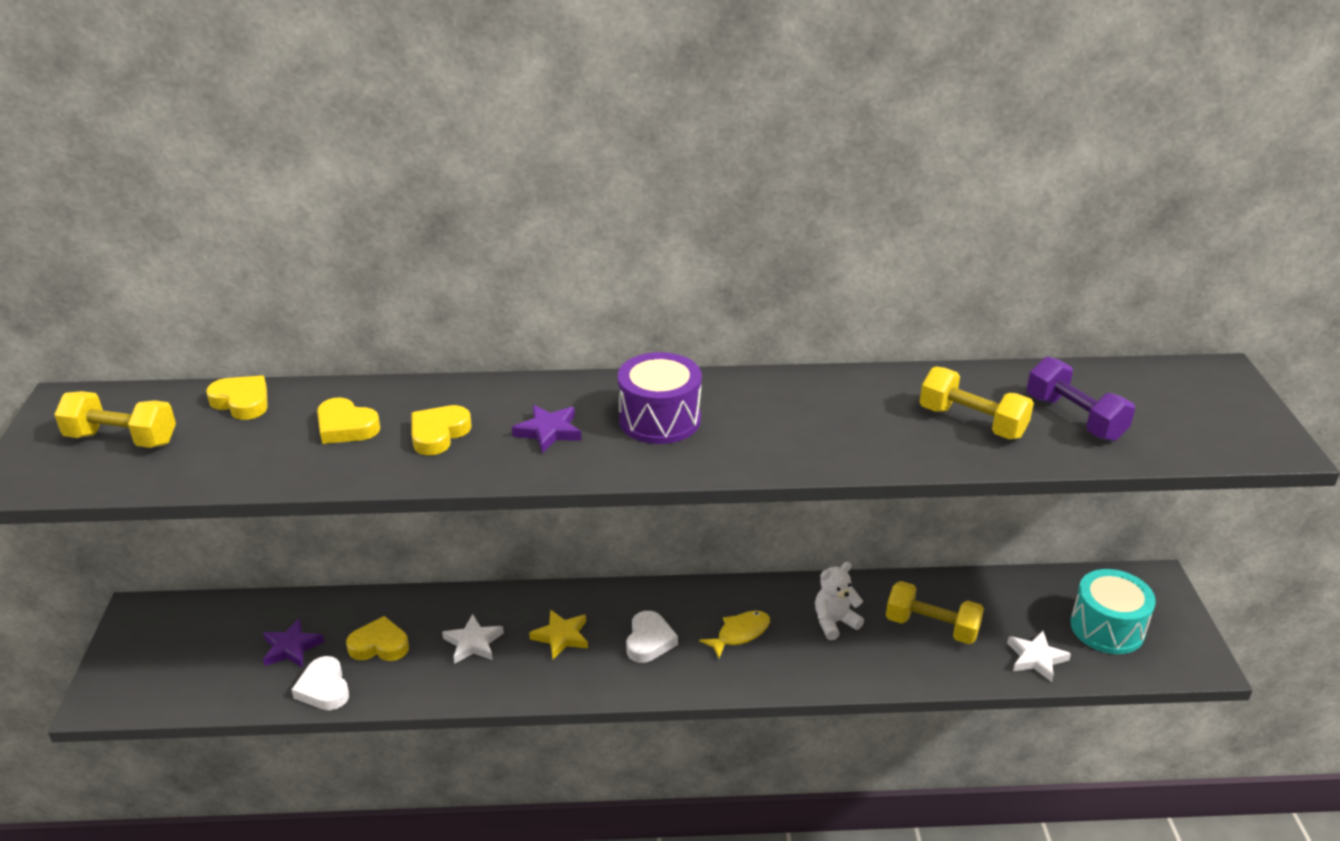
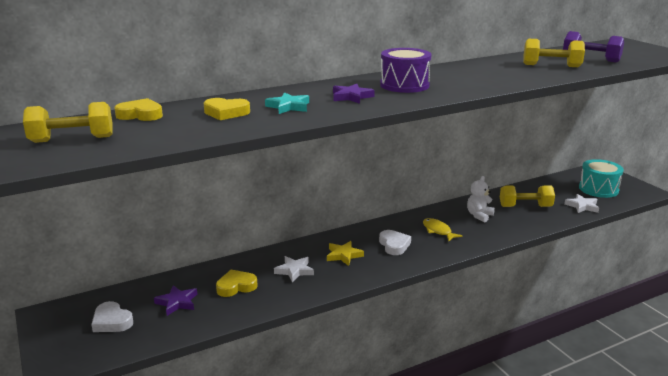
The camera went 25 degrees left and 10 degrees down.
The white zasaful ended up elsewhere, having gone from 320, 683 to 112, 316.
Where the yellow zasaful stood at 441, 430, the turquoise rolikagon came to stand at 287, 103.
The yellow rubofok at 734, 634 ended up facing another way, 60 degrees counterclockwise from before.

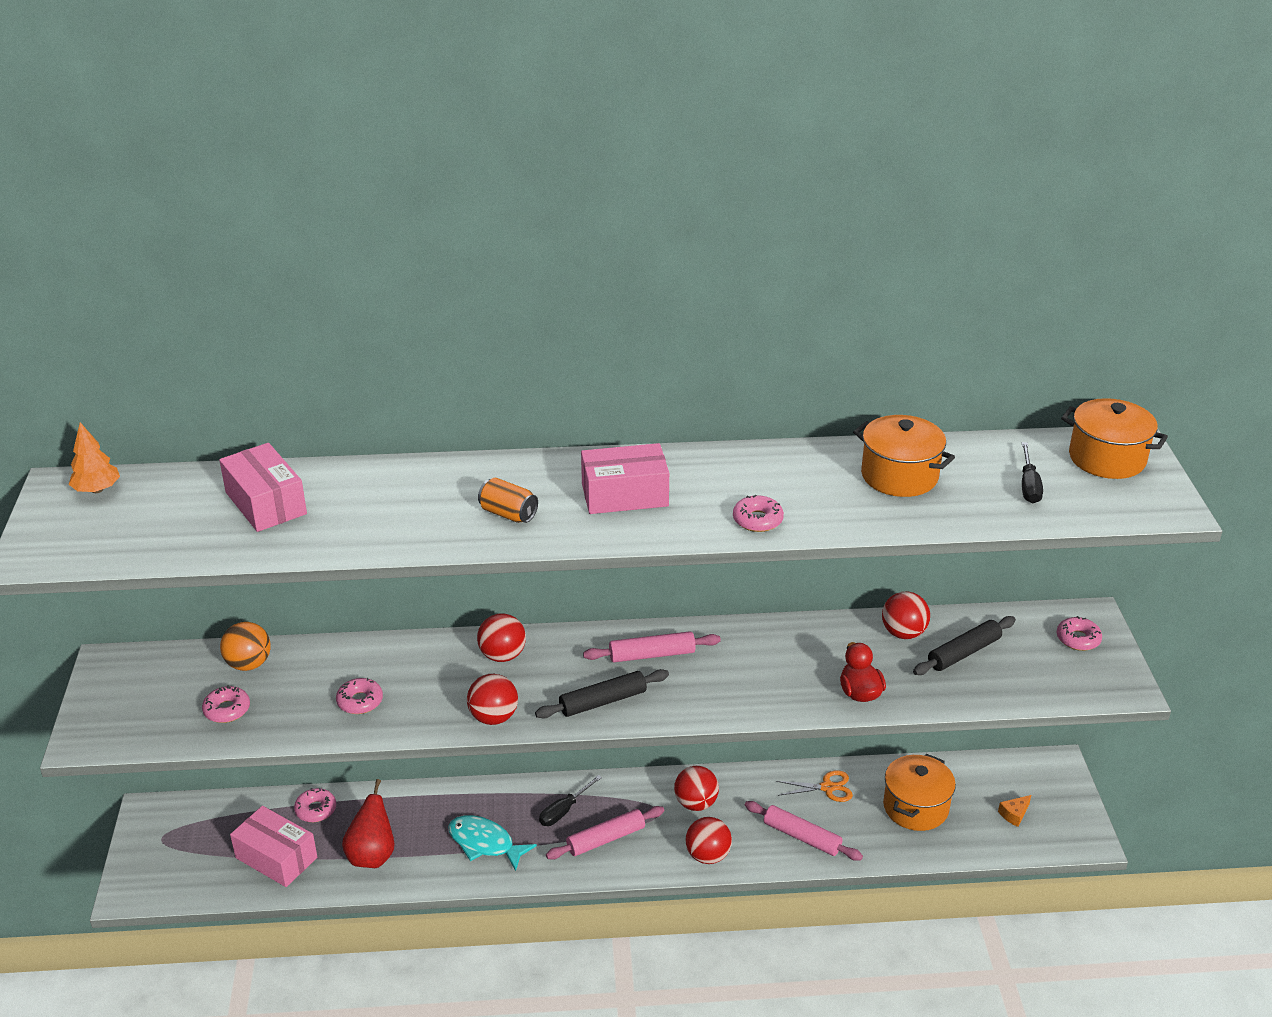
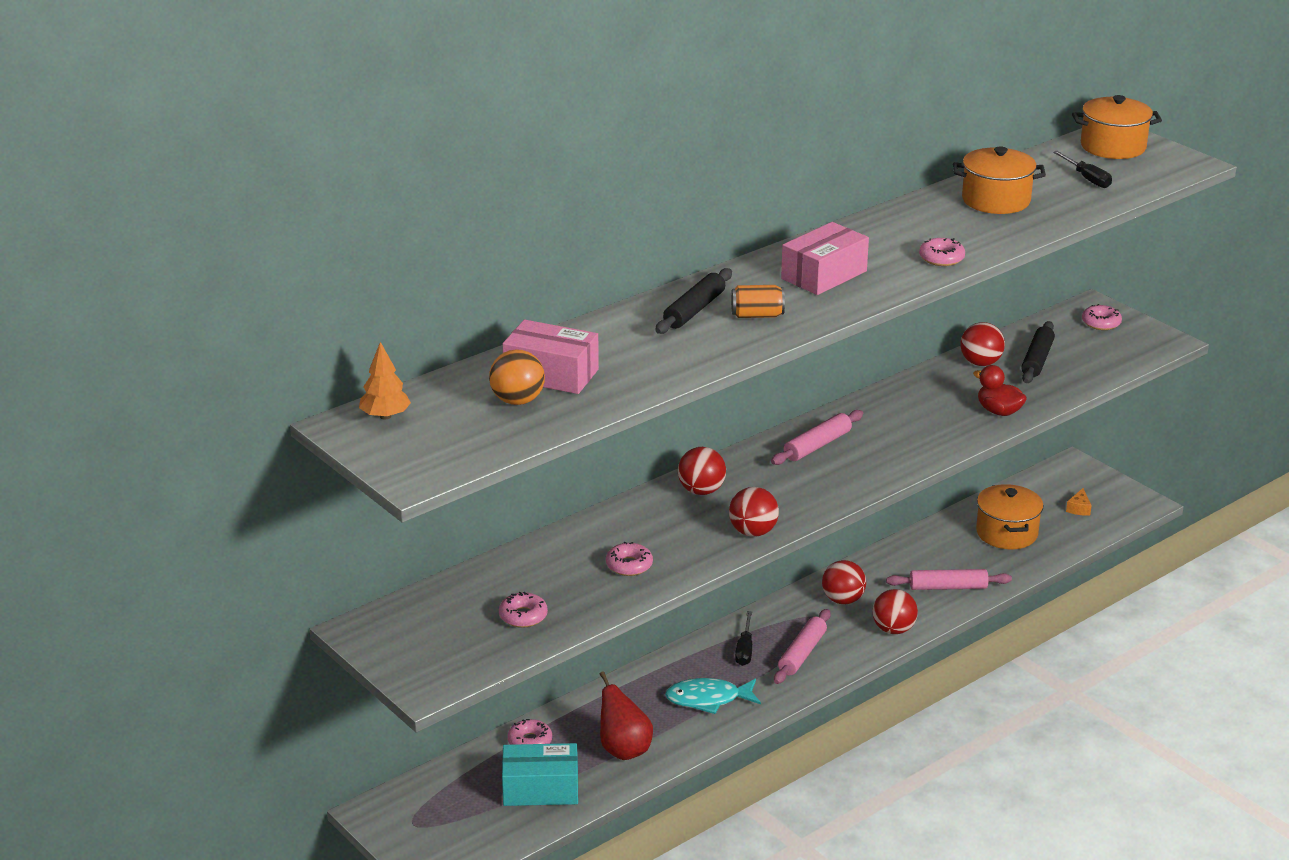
The camera went 35 degrees left and 5 degrees down.
The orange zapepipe ended up elsewhere, having gone from 245, 646 to 517, 377.
What was the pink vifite at 273, 846 turned into the turquoise vifite at 540, 774.
The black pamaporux ended up elsewhere, having gone from 602, 694 to 693, 301.
The second view lost the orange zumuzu at 814, 786.

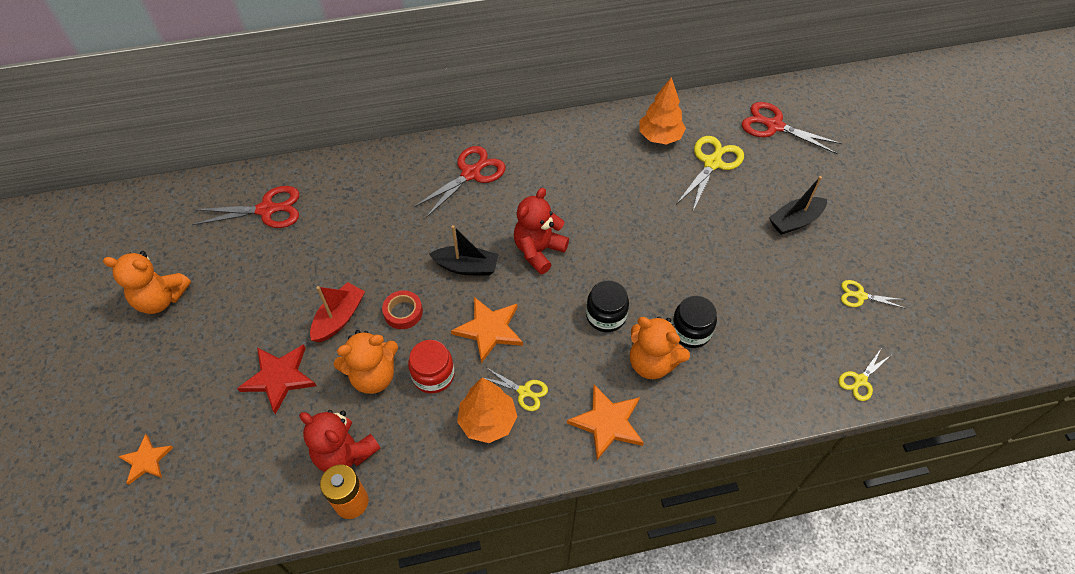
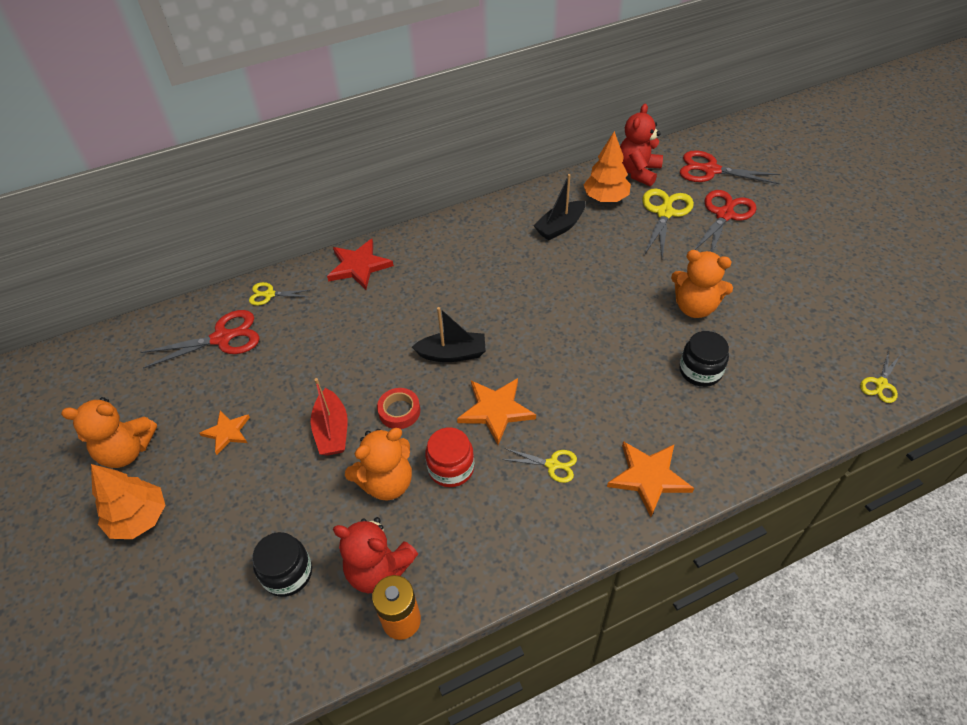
The camera went 10 degrees left and 5 degrees down.
The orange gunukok ended up elsewhere, having gone from 487, 410 to 128, 501.
The orange rolikagon ended up elsewhere, having gone from 145, 459 to 224, 433.
The yellow zumuzu ended up elsewhere, having gone from 873, 294 to 279, 293.
The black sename ended up elsewhere, having gone from 607, 306 to 282, 564.
The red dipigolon at 337, 312 ended up facing another way, 150 degrees clockwise from before.
The red rolikagon ended up elsewhere, having gone from 276, 379 to 360, 264.
The black dipigolon ended up elsewhere, having gone from 798, 205 to 559, 207.
The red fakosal ended up elsewhere, having gone from 541, 231 to 641, 145.
The orange fakosal ended up elsewhere, having gone from 660, 347 to 702, 284.
The red zumuzu ended up elsewhere, having gone from 459, 182 to 725, 221.

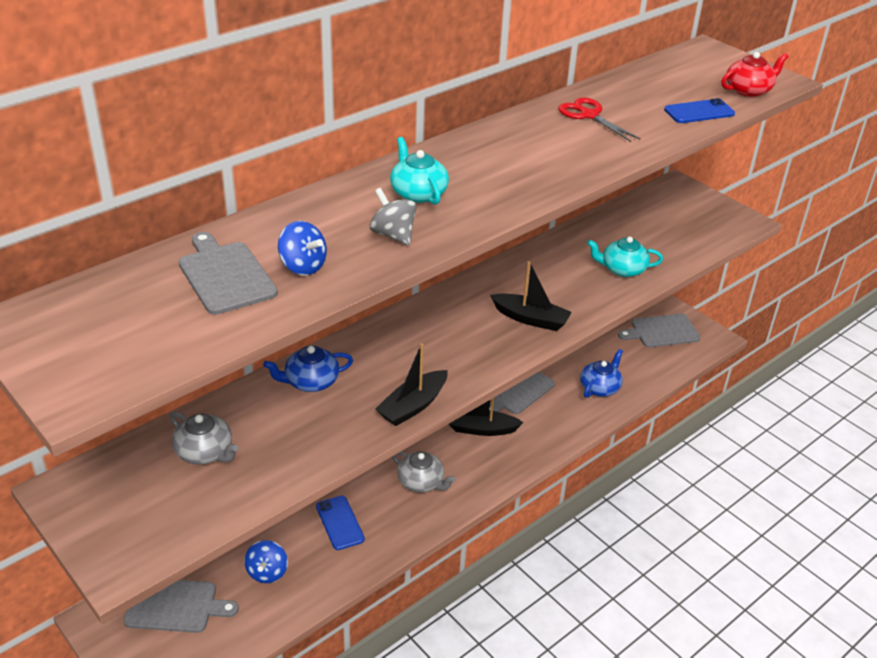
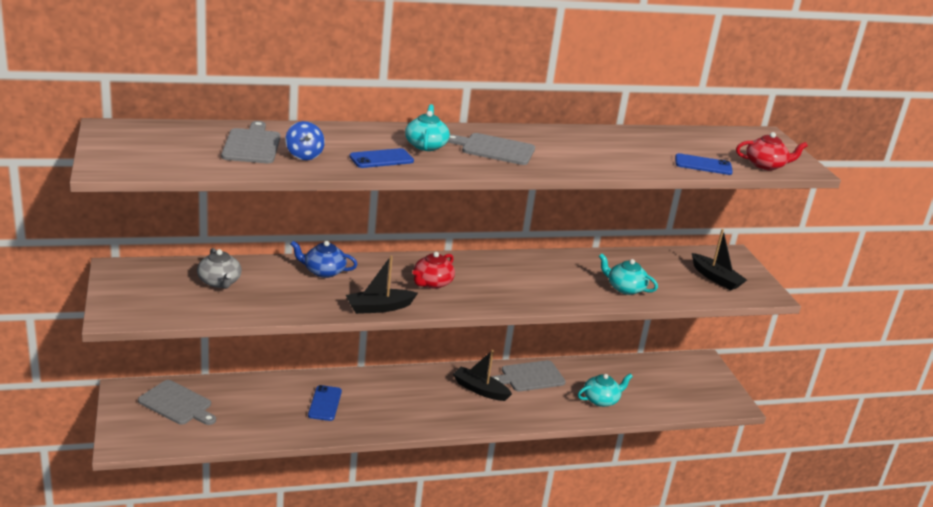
The camera went 25 degrees right and 10 degrees down.
Where the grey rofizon stood at 393, 217, the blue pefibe came to stand at 381, 158.
The second view gained the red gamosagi at 433, 270.
The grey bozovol ended up elsewhere, having gone from 659, 330 to 491, 149.
What was the blue gamosagi at 601, 373 turned into the turquoise gamosagi at 605, 390.
The black dipigolon ended up elsewhere, having gone from 531, 296 to 719, 259.
The second view lost the blue rofizon at 266, 561.
The second view lost the grey gamosagi at 424, 472.
The second view lost the red zumuzu at 599, 119.

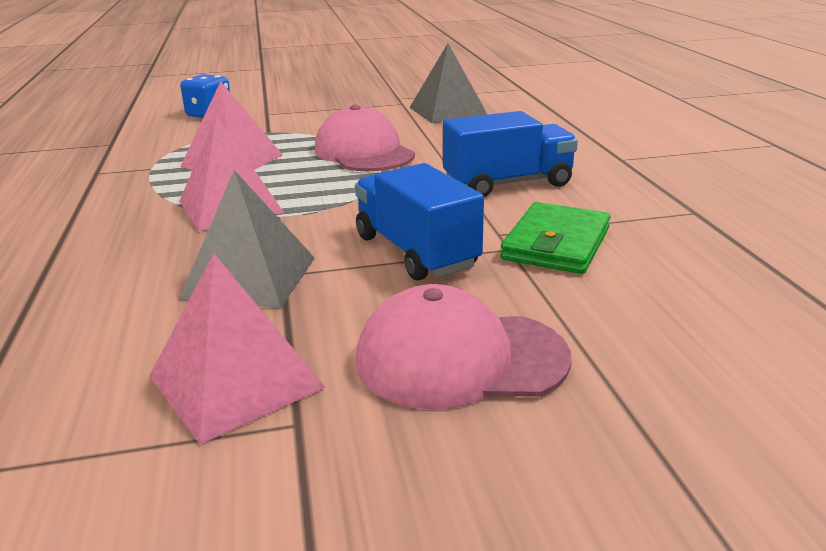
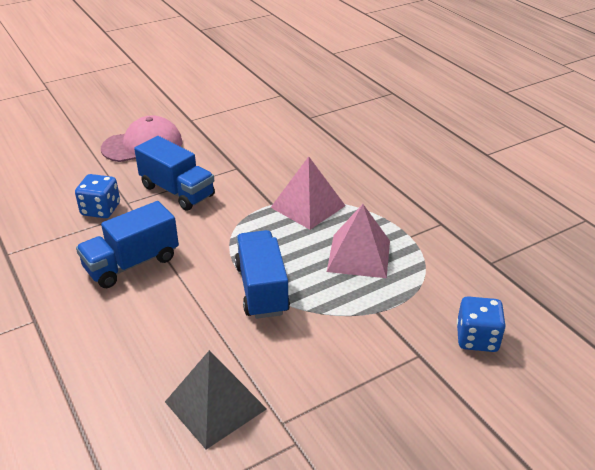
The camera went 160 degrees right and 10 degrees up.
Where the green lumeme stood at 555, 238, the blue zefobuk came to stand at 97, 196.
Where the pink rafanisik stood at 365, 138, the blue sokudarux came to stand at 262, 274.
The second view lost the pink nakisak at 237, 348.
The second view lost the grey nakisak at 247, 239.

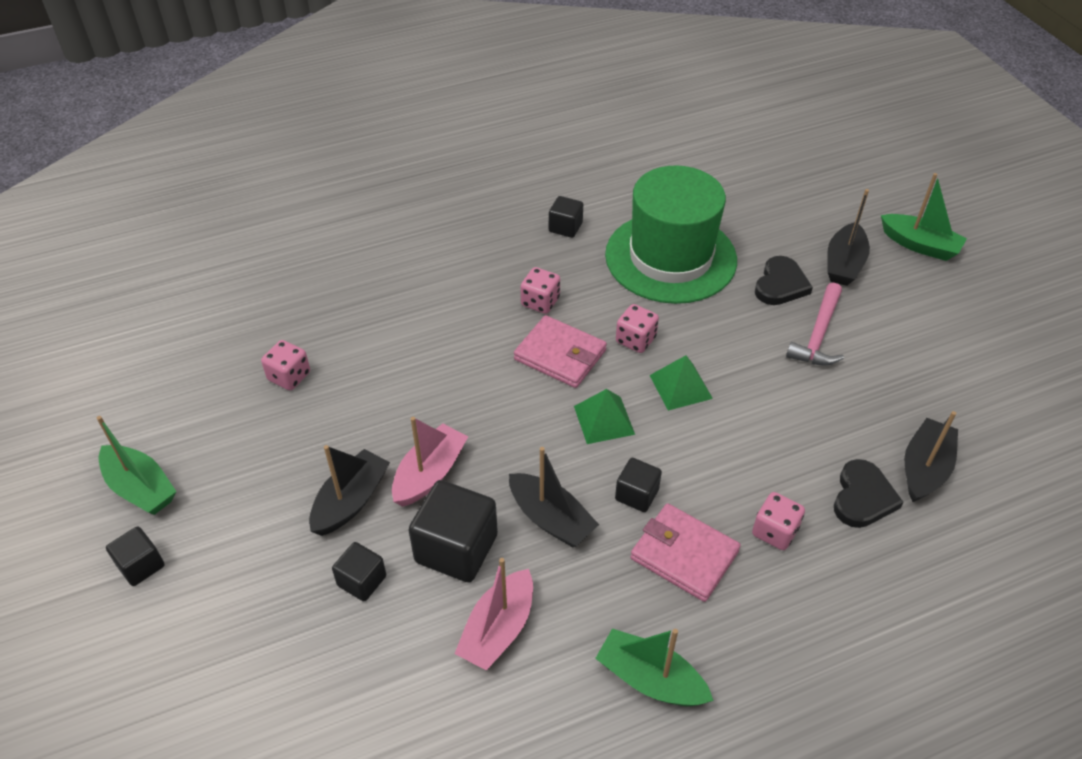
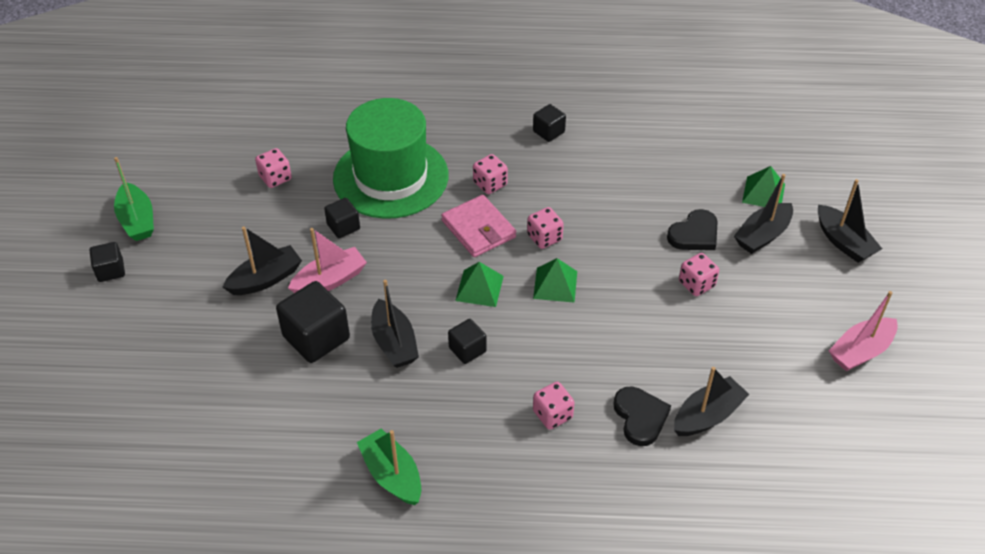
The camera went 25 degrees right and 0 degrees up.
The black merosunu ended up elsewhere, having gone from 359, 571 to 342, 218.
The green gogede ended up elsewhere, having gone from 671, 234 to 390, 158.
The black zasaful at 868, 493 ended up facing another way, 60 degrees counterclockwise from before.
Where the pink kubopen stood at 815, 324, the pink zefobuk came to stand at 699, 274.
The second view gained the green nakisak at 763, 186.
What was the green dipigolon at 924, 217 turned into the black dipigolon at 850, 221.
The pink dipigolon ended up elsewhere, having gone from 493, 614 to 863, 331.
The second view lost the pink lumeme at 685, 552.

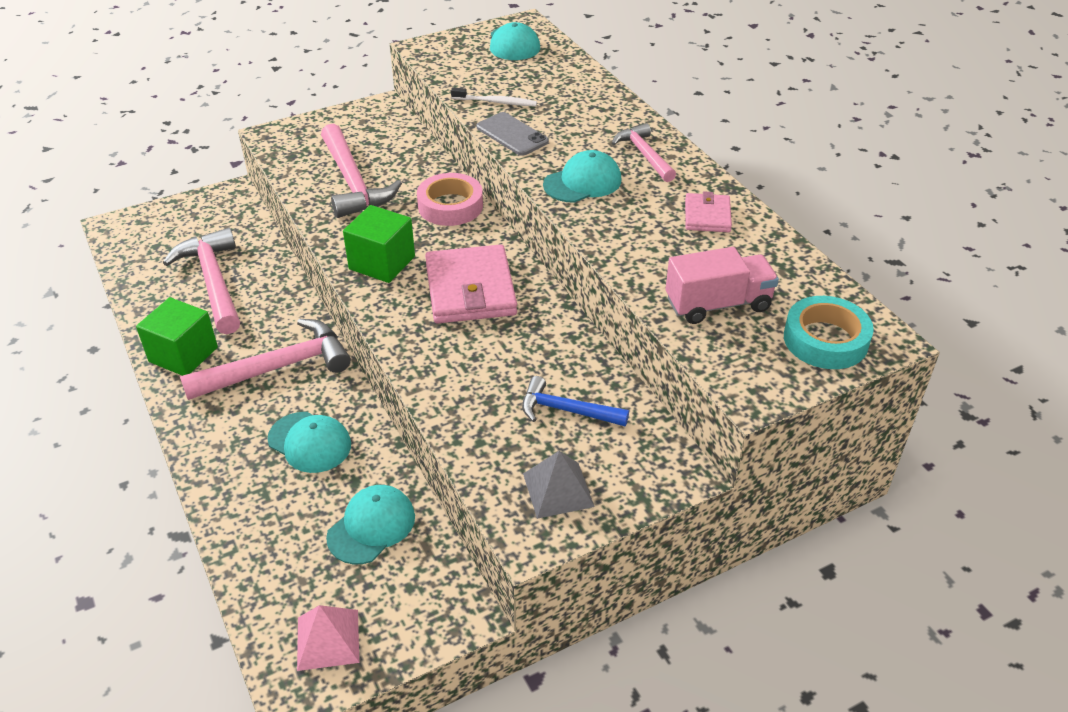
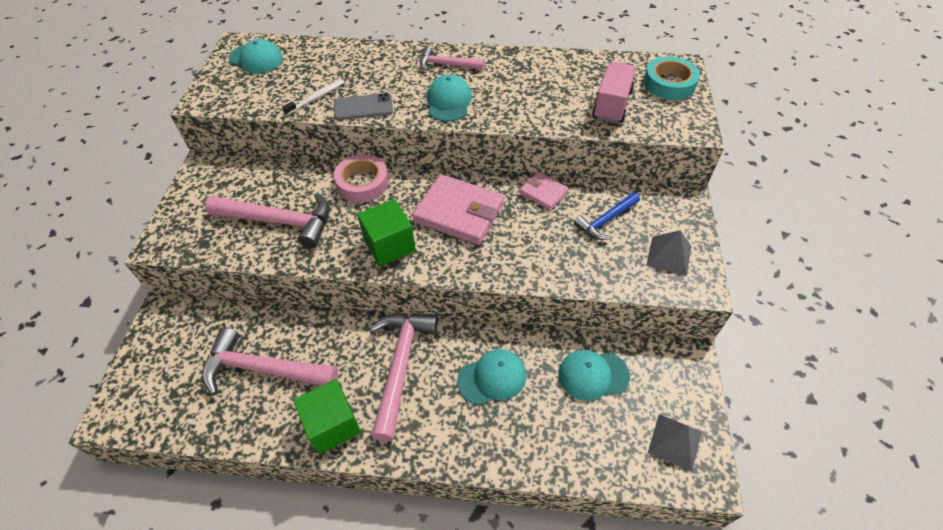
The camera went 55 degrees left and 10 degrees up.
The pink lumeme ended up elsewhere, having gone from 708, 212 to 544, 191.
The turquoise rafanisik at 370, 525 ended up facing another way, 75 degrees counterclockwise from before.
What was the pink nakisak at 328, 638 turned into the grey nakisak at 675, 443.

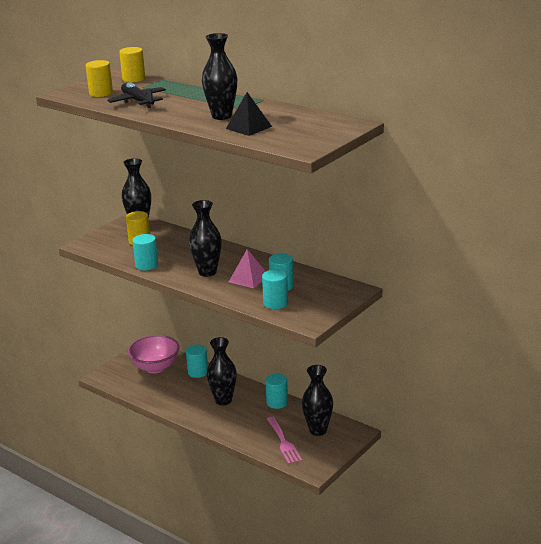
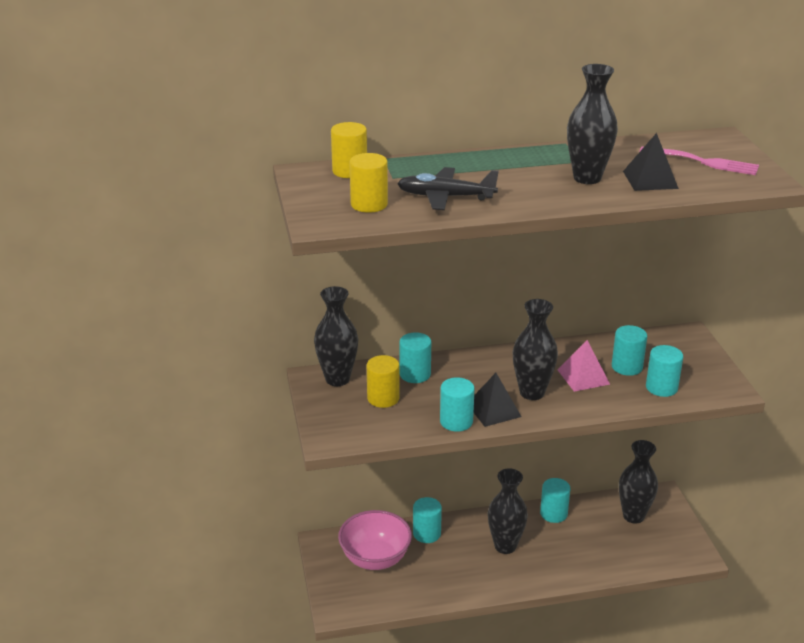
The camera went 50 degrees left and 5 degrees up.
The second view gained the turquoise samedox at 415, 357.
The second view gained the black nakisak at 497, 400.
The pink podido ended up elsewhere, having gone from 284, 440 to 699, 161.

